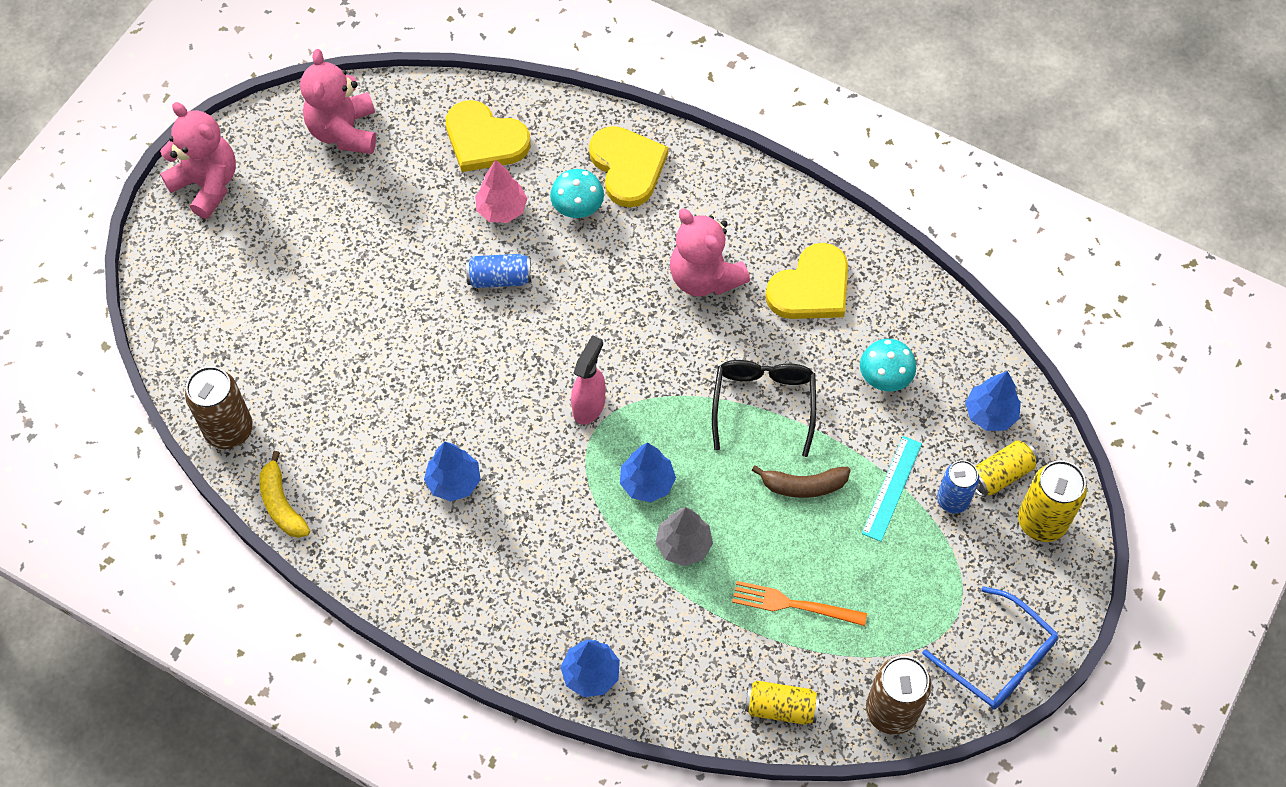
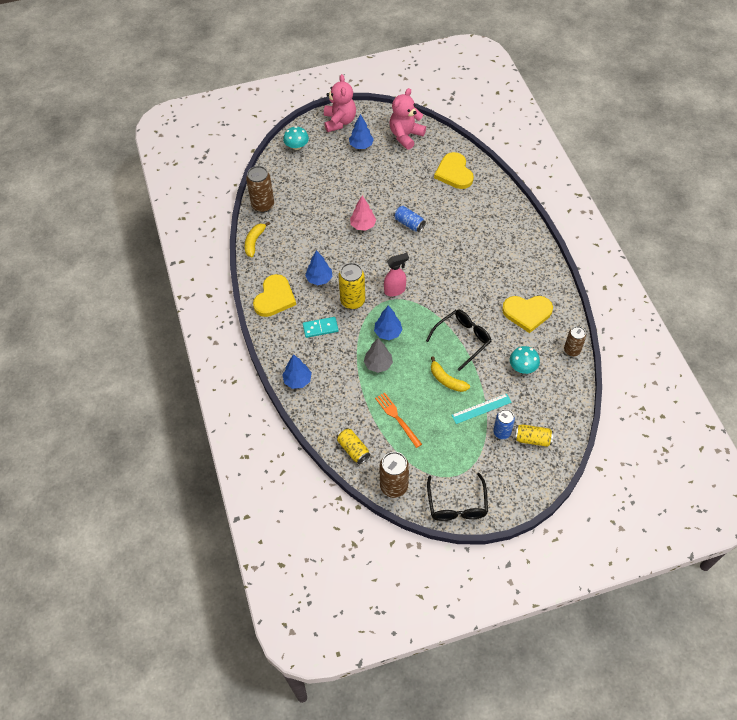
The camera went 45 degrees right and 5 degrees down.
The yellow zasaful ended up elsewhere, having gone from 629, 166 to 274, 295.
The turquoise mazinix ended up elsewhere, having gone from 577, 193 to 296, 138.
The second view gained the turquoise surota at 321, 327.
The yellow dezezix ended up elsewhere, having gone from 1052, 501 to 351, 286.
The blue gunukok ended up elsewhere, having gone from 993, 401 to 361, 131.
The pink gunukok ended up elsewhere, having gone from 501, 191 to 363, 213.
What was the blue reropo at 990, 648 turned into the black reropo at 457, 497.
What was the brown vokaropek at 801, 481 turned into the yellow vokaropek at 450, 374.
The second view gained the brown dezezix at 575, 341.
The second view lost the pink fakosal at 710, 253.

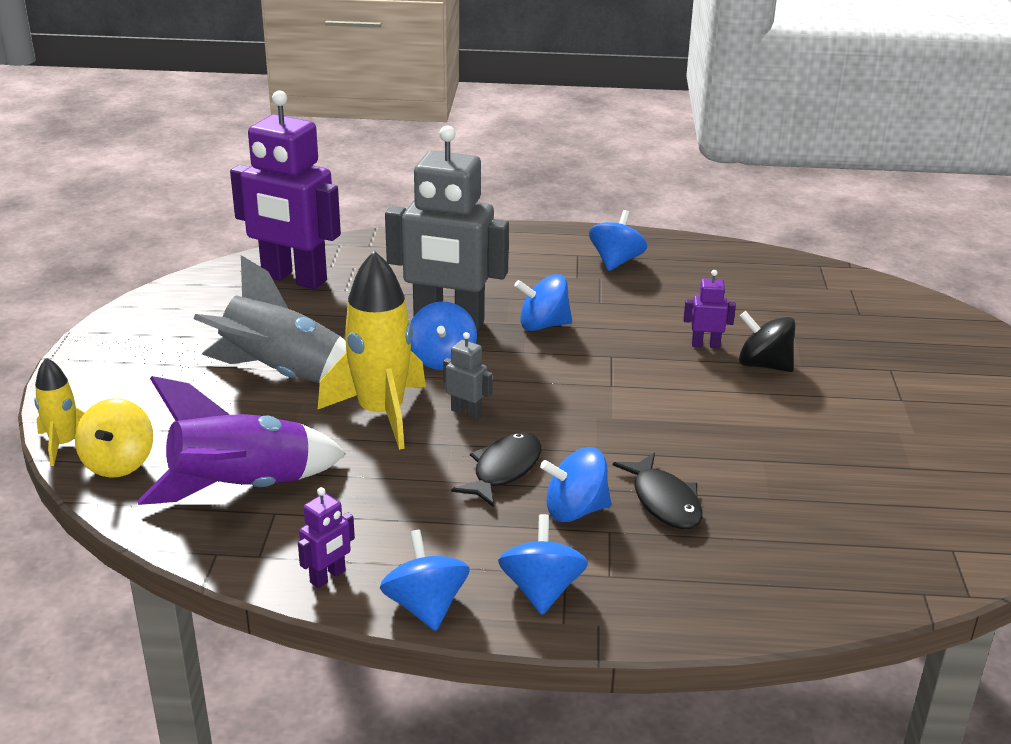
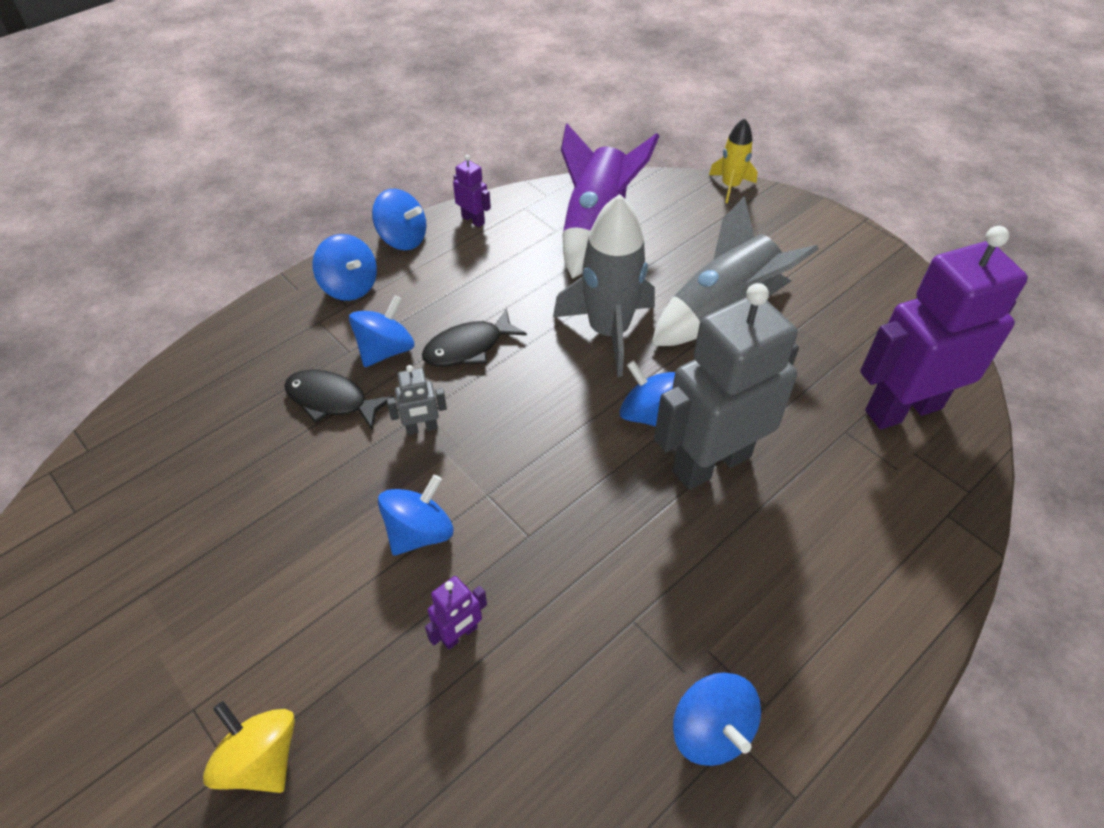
The camera went 135 degrees right and 20 degrees up.
The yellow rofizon ended up elsewhere, having gone from 114, 438 to 249, 747.
The blue rofizon ended up elsewhere, having gone from 543, 302 to 415, 515.
The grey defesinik ended up elsewhere, having gone from 468, 375 to 417, 400.
The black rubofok at 496, 469 ended up facing another way, 75 degrees clockwise from before.
The purple defesinik at 326, 537 ended up facing another way, 135 degrees clockwise from before.
What was the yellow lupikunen at 372, 350 turned into the grey lupikunen at 604, 285.
The second view lost the black rofizon at 767, 341.

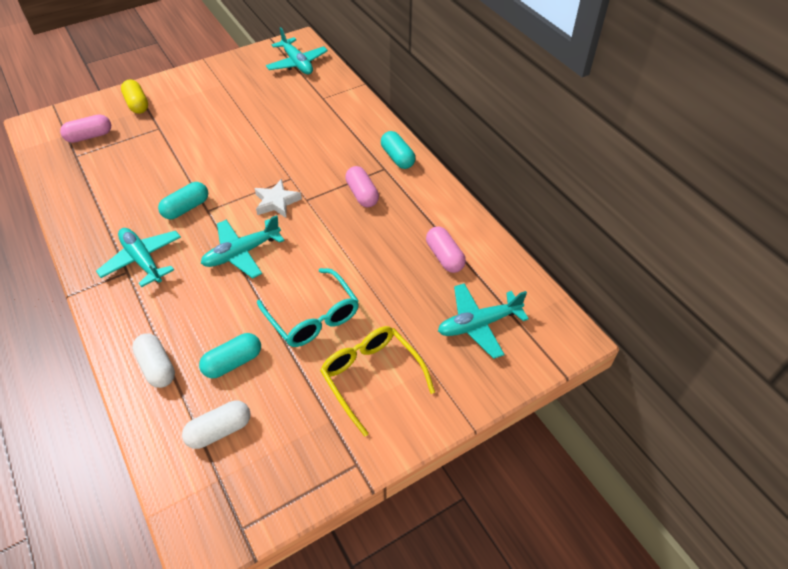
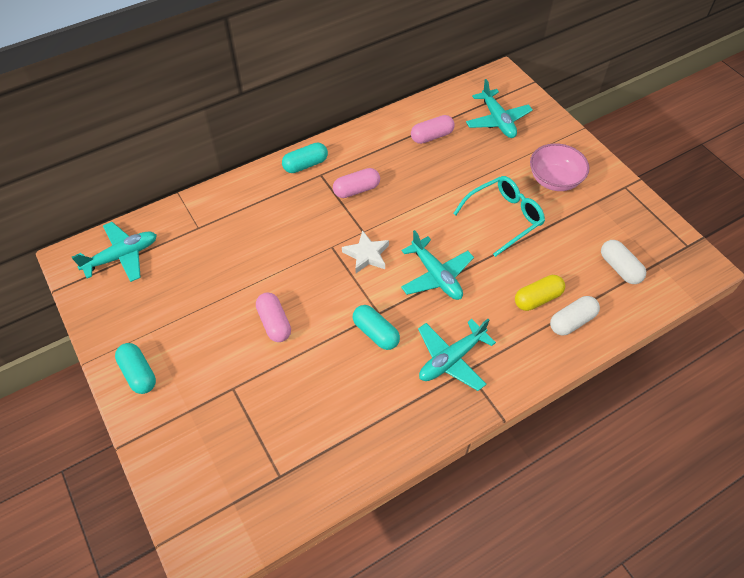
The camera went 90 degrees left and 5 degrees up.
The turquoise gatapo ended up elsewhere, having gone from 230, 355 to 135, 368.
The pink gatapo ended up elsewhere, having gone from 85, 128 to 273, 317.
The yellow gatapo ended up elsewhere, having gone from 134, 96 to 540, 293.
Where the yellow reropo stood at 377, 381, the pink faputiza came to stand at 559, 167.

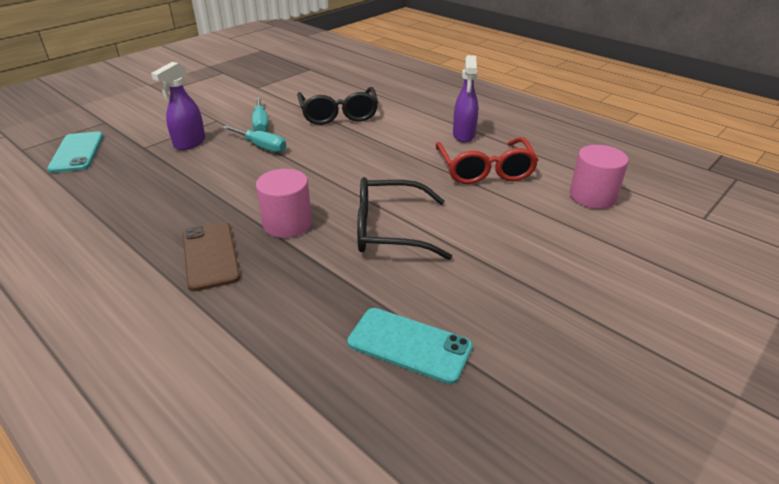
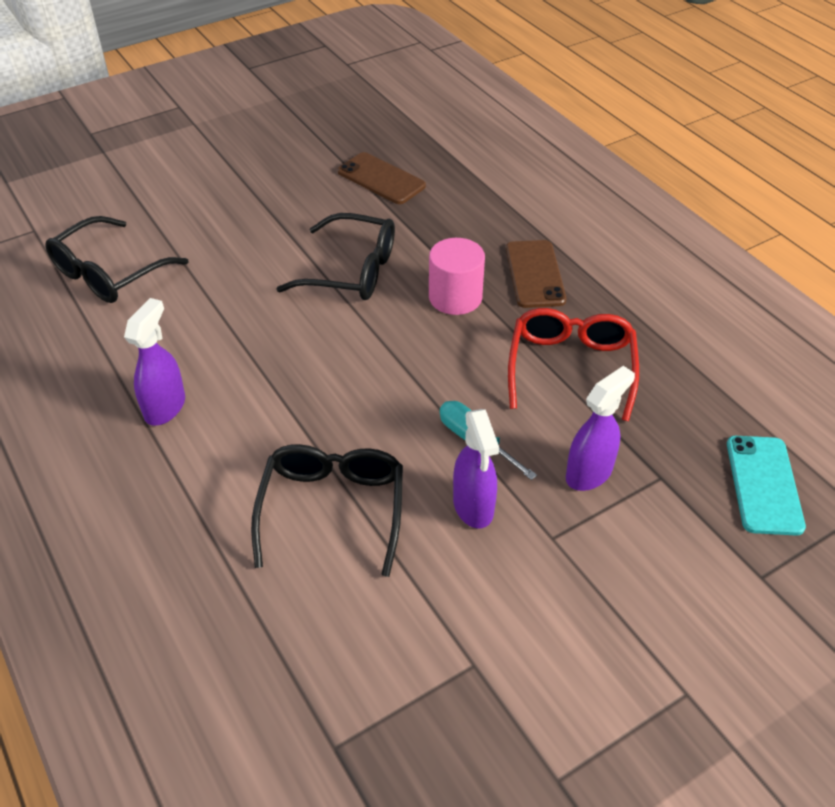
The camera went 165 degrees left and 10 degrees up.
Where the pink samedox stood at 599, 177, the black reropo came to stand at 117, 259.
What was the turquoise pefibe at 410, 346 turned into the brown pefibe at 381, 178.
Where the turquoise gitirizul stood at 260, 114, the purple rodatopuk came to stand at 476, 469.
The red reropo ended up elsewhere, having gone from 487, 160 to 573, 364.

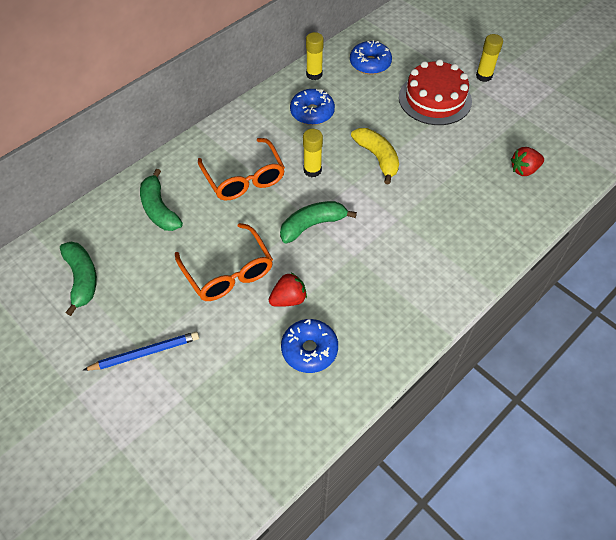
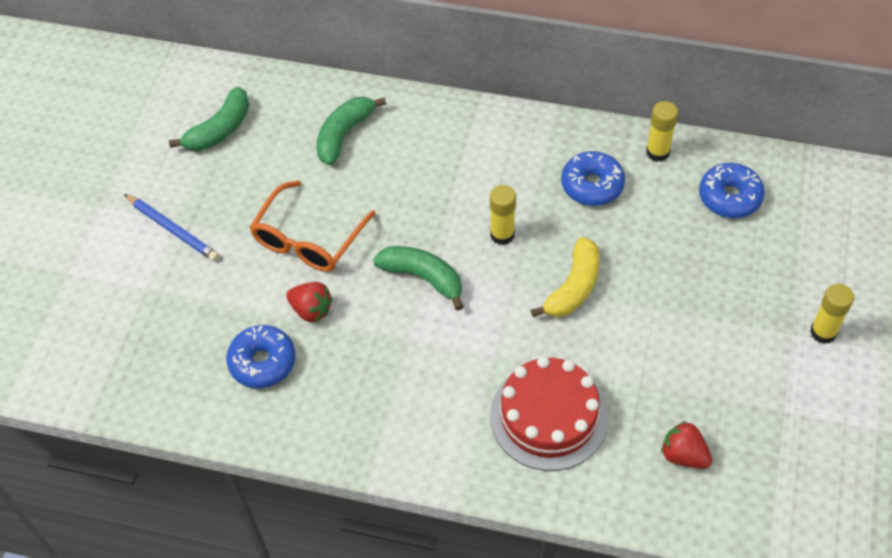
The camera went 60 degrees right and 0 degrees up.
The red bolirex ended up elsewhere, having gone from 435, 92 to 549, 413.
The second view lost the orange reropo at 241, 169.

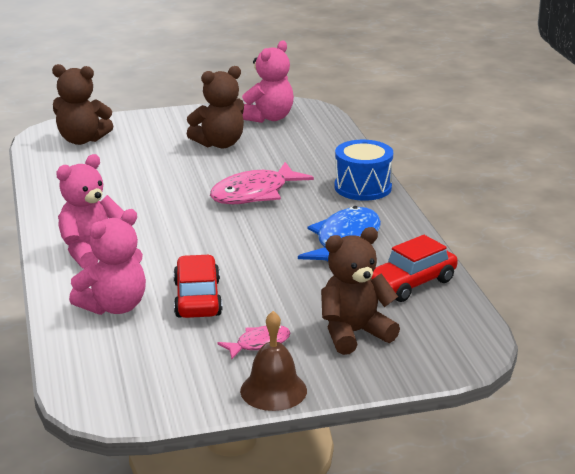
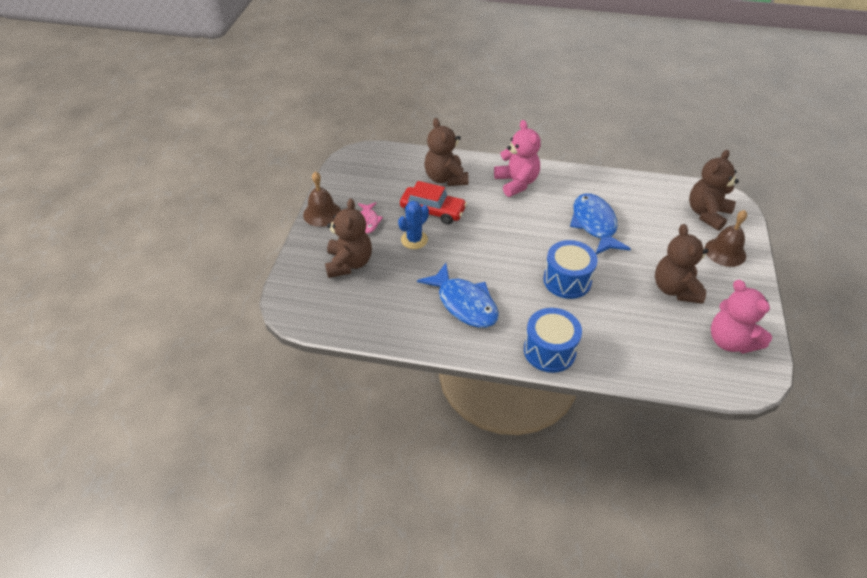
The camera went 115 degrees right and 20 degrees up.
The second view gained the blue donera at 413, 225.
What was the pink fakosal at 107, 262 turned into the brown fakosal at 446, 152.
Where the pink rubofok stood at 262, 183, the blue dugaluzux came to stand at 570, 269.
The second view gained the blue rubofok at 600, 224.
The second view gained the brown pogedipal at 726, 238.
The second view lost the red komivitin at 414, 268.

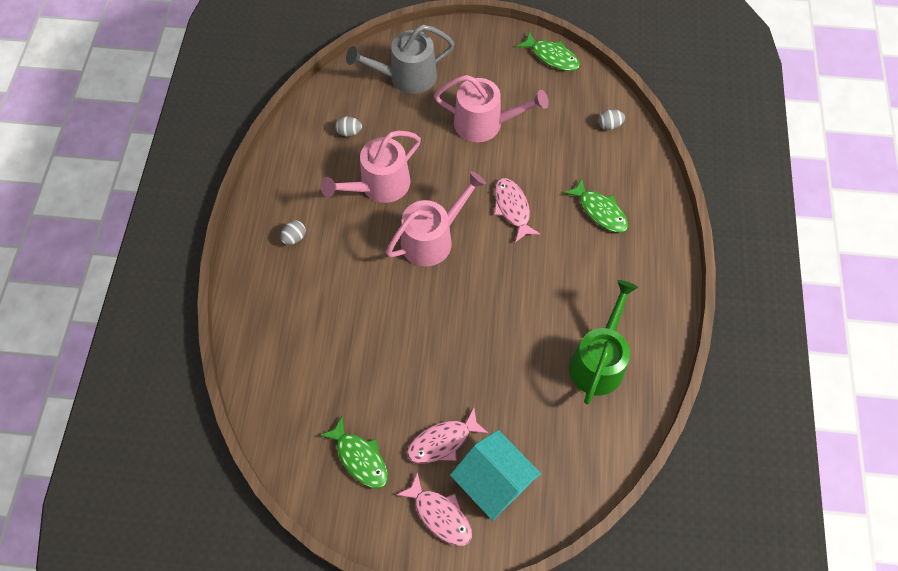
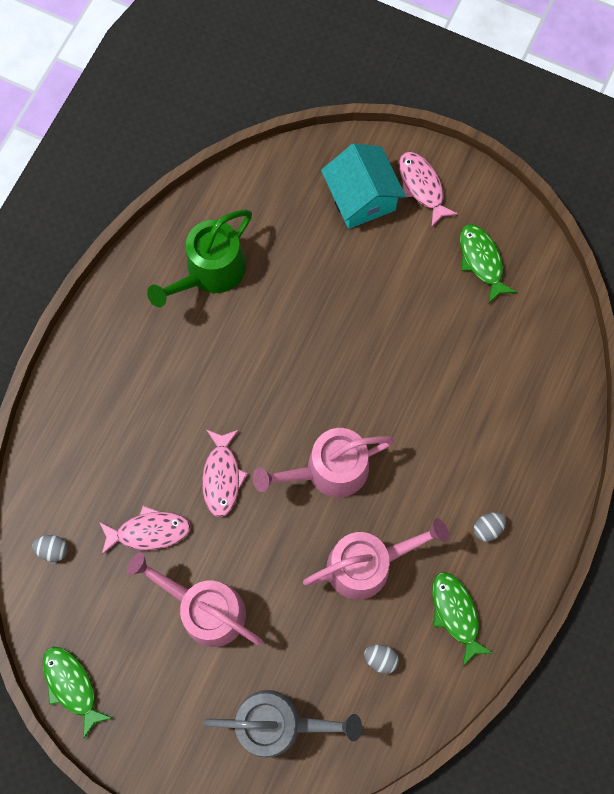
The camera went 160 degrees left and 10 degrees up.
The pink rubofok ended up elsewhere, having gone from 447, 435 to 145, 530.
The green rubofok ended up elsewhere, having gone from 595, 205 to 462, 619.

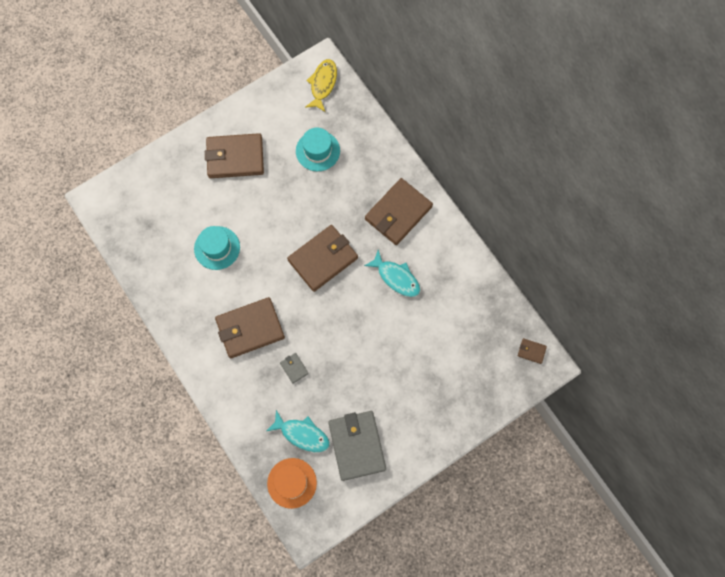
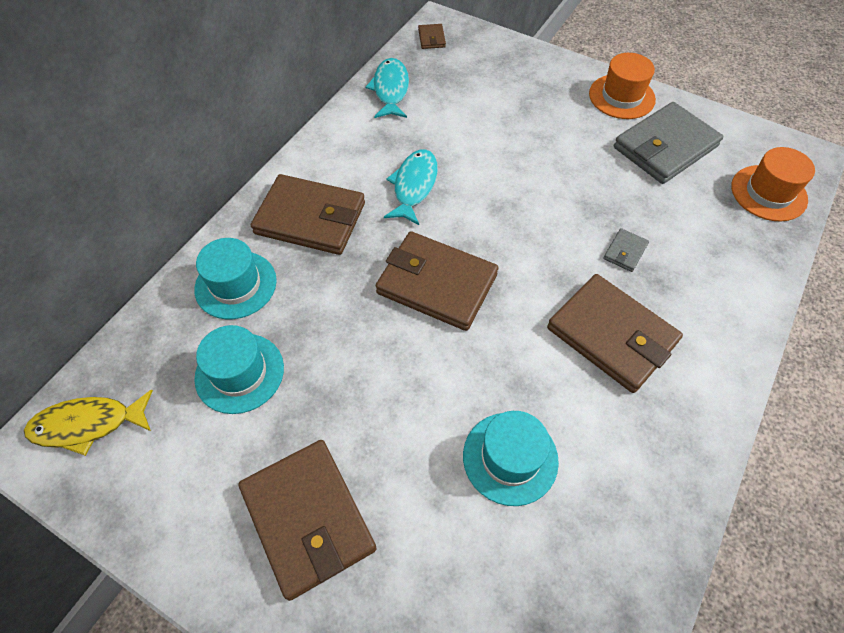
The camera went 115 degrees left and 15 degrees down.
The second view gained the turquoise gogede at 235, 278.
The turquoise rubofok ended up elsewhere, having gone from 298, 431 to 387, 88.
The second view gained the orange gogede at 622, 86.

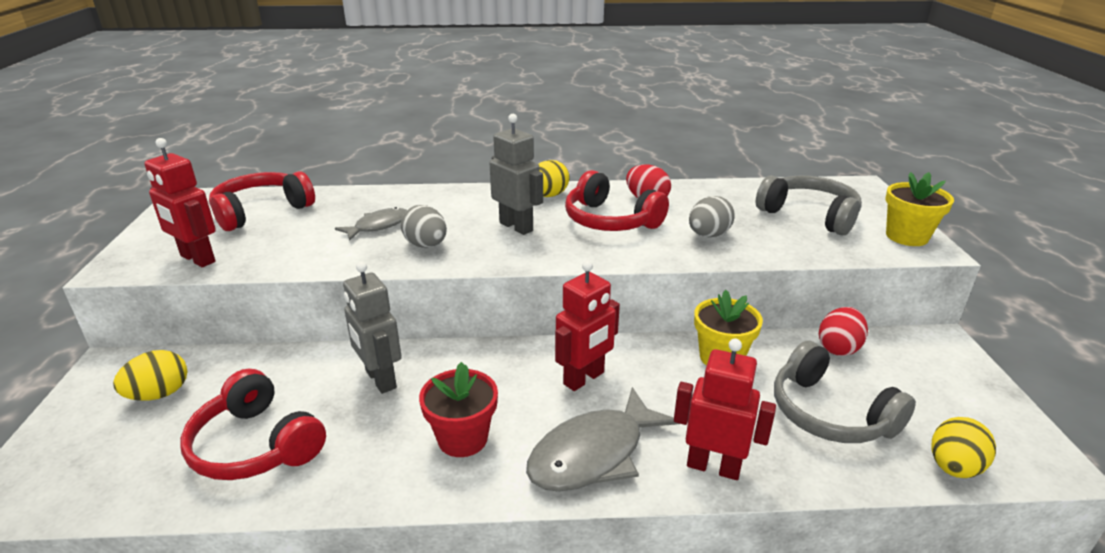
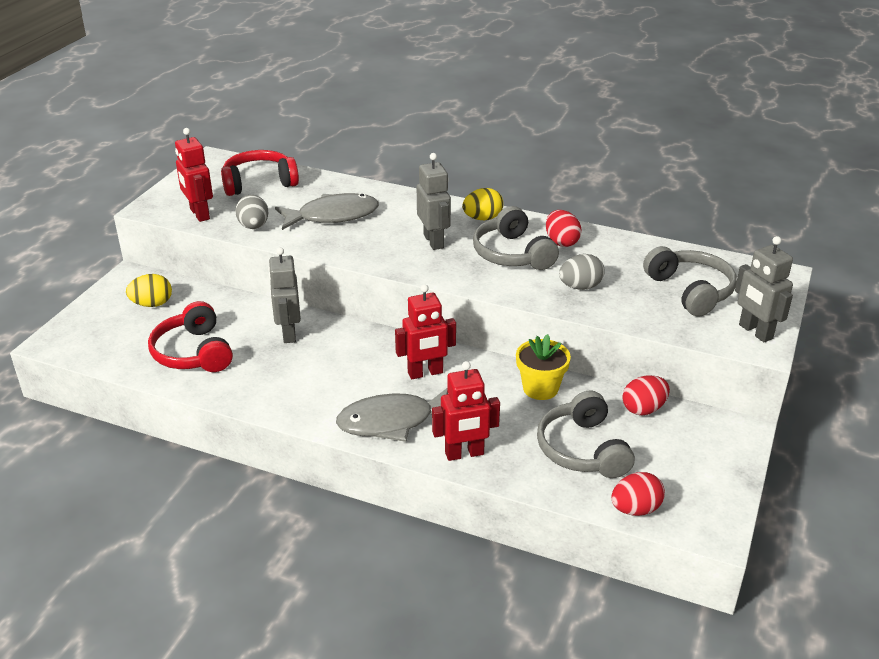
The camera went 25 degrees right and 5 degrees up.
The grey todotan ended up elsewhere, having gone from 424, 226 to 252, 212.
The size of the grey rubofok at 371, 224 changed by a factor of 1.71.
The red defesinik at 725, 409 ended up facing another way, 120 degrees clockwise from before.
What was the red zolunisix at 617, 200 turned into the grey zolunisix at 516, 238.
What was the yellow todotan at 964, 447 turned into the red todotan at 638, 494.
Where the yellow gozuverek stood at 920, 209, the grey defesinik came to stand at 764, 289.
The second view lost the red gozuverek at 458, 409.

